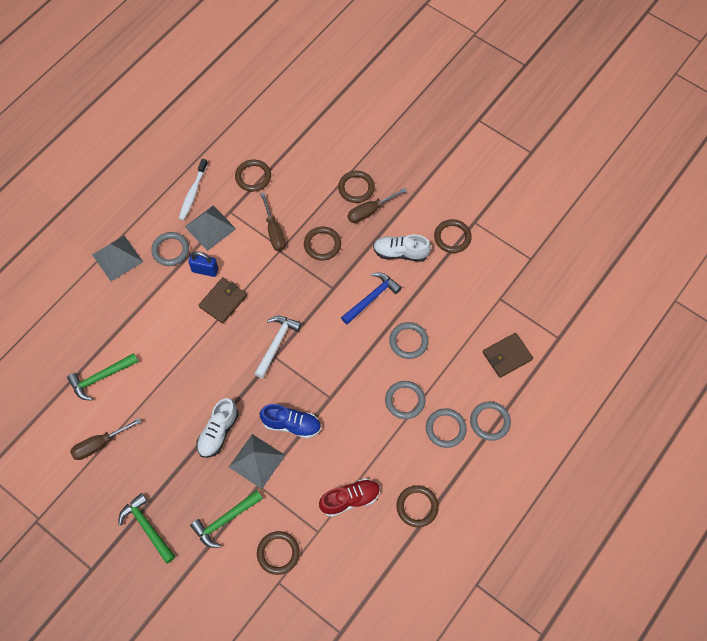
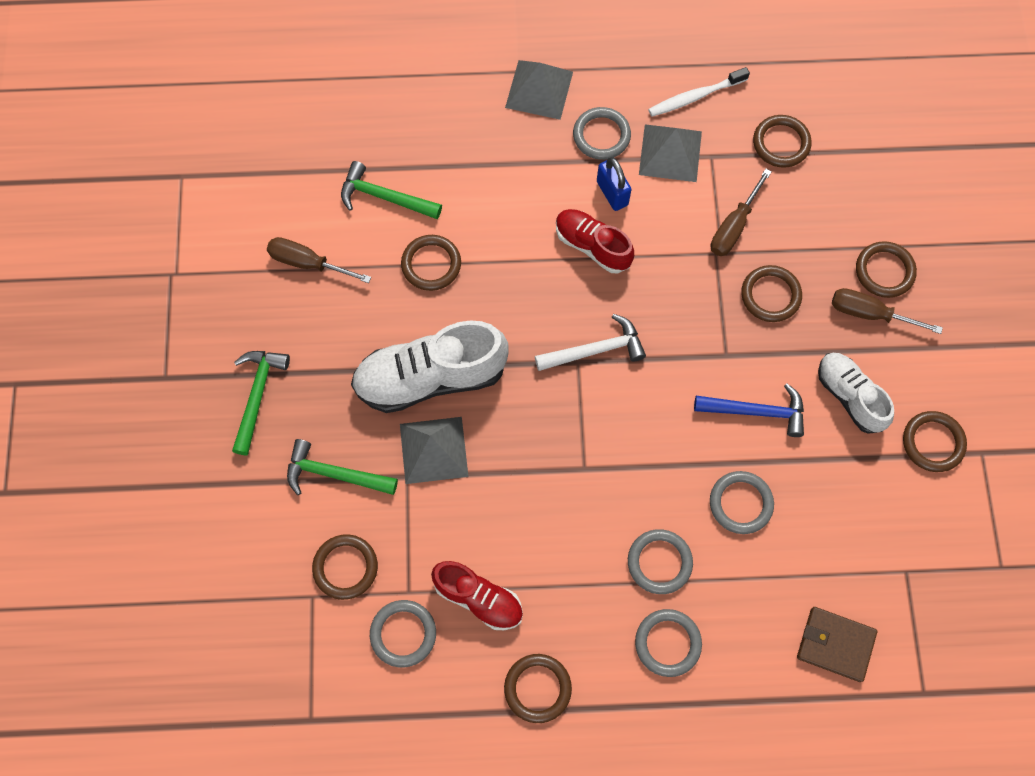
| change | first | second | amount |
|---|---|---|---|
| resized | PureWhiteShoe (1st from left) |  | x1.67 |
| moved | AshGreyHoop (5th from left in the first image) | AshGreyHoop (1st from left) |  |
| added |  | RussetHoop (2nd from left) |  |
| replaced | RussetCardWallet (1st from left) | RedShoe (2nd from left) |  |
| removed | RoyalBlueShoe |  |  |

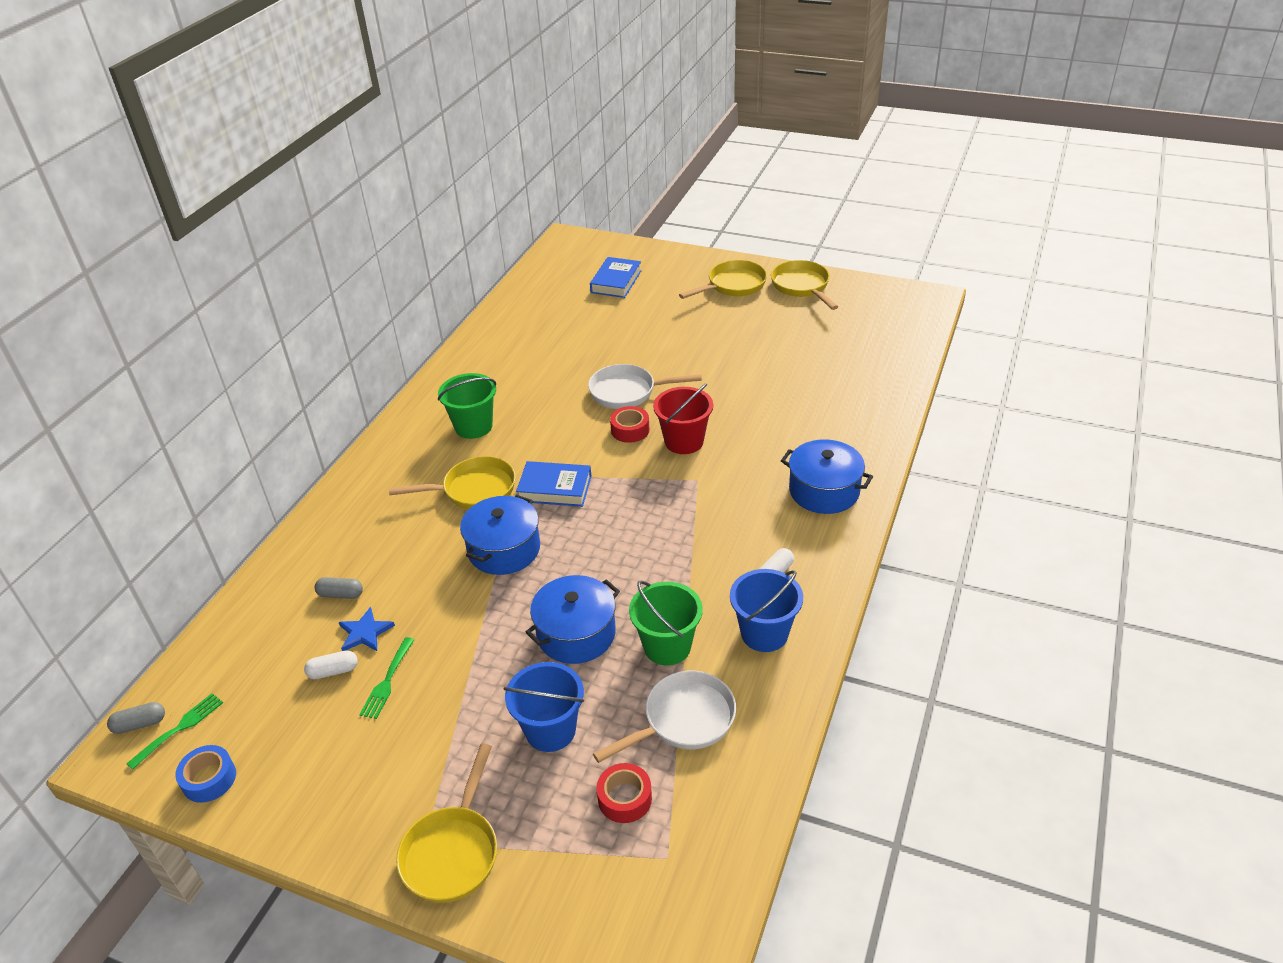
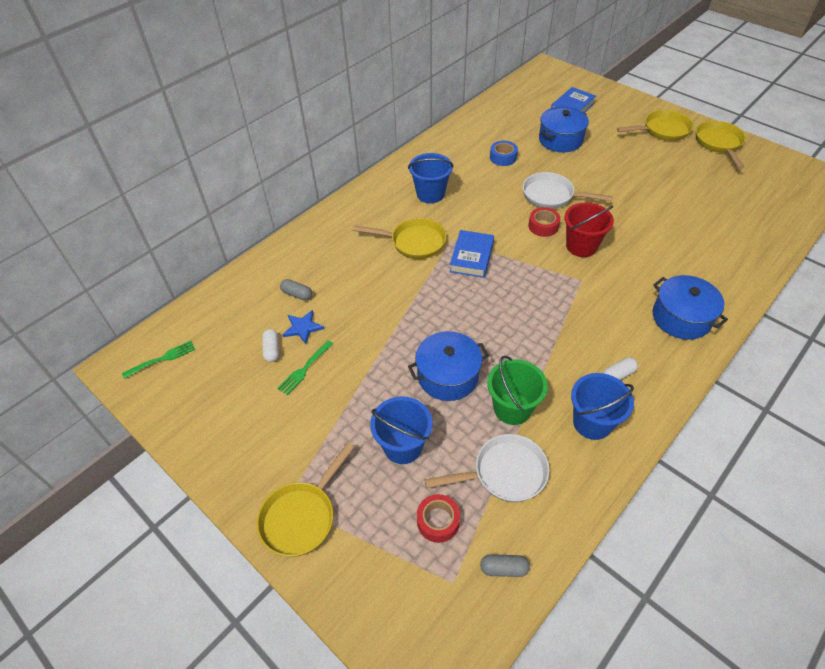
| change | first | second | amount |
|---|---|---|---|
| turned | PureWhitePill (1st from left) |  | 75 degrees clockwise |
| recoloured | EmeraldBucket (1st from left) | RoyalBlueBucket (2nd from left) |  |
| turned | RoyalBlueBook (1st from left) |  | 75 degrees clockwise |
| moved | AshGreyPill (1st from left in the first image) | AshGreyPill (2nd from left) |  |
| moved | RoyalBlueTape |  |  |
| moved | RoyalBlueStockpot (1st from left in the first image) | RoyalBlueStockpot (2nd from left) |  |

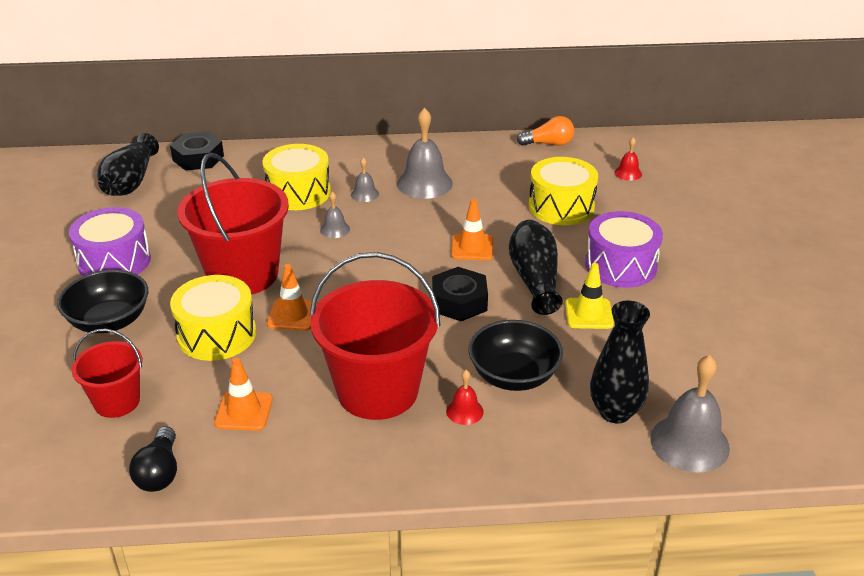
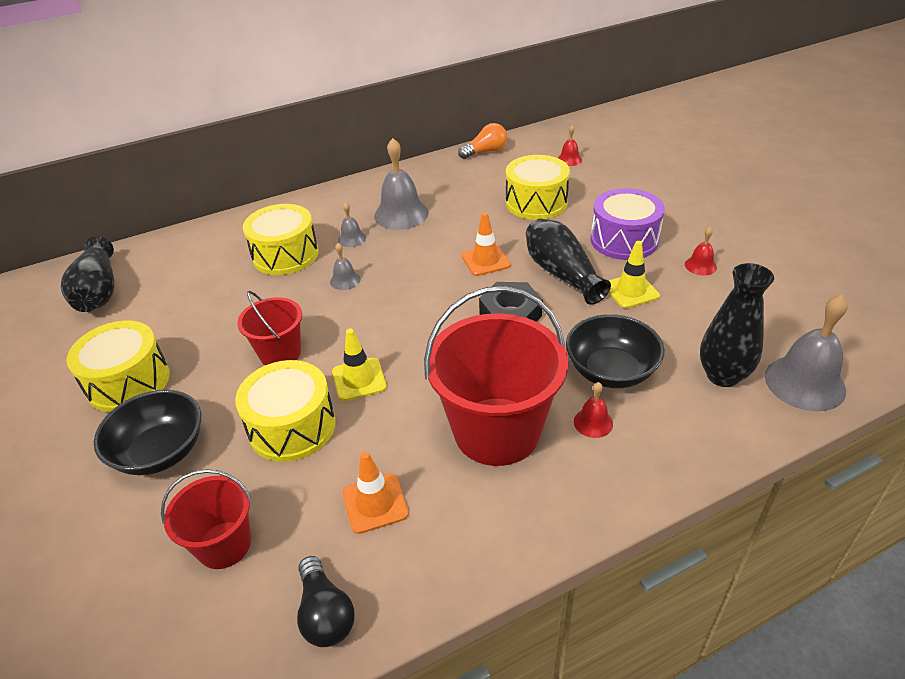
| change | first | second | amount |
|---|---|---|---|
| recoloured | VioletSnareDrum (1st from left) | GoldenSnareDrum (1st from left) |  |
| resized | RedBucket (2nd from left) |  | x0.54 |
| recoloured | OrangeColouredSafetyCone (2nd from left) | GoldenSafetyCone (1st from left) |  |
| added |  | RedHandBell (3rd from left) |  |
| removed | BlackNut (1st from left) |  |  |

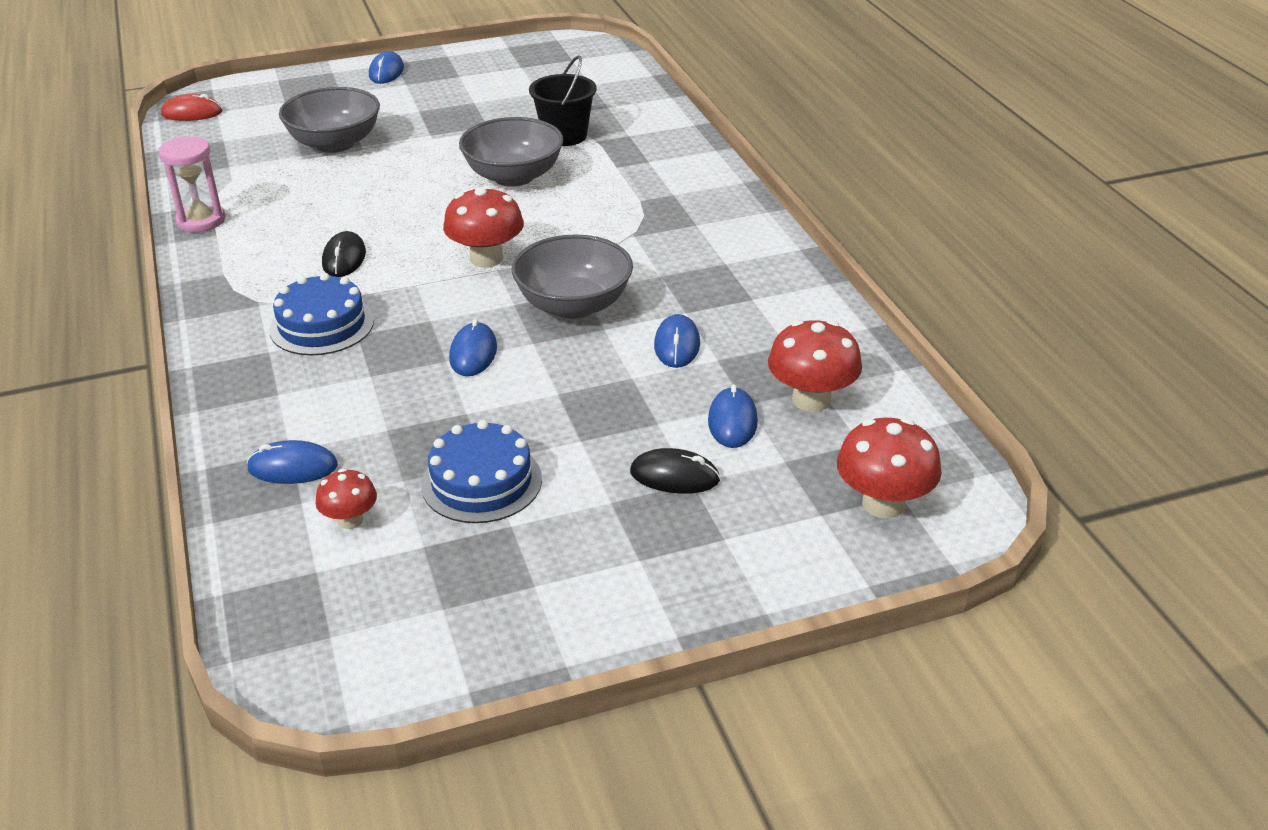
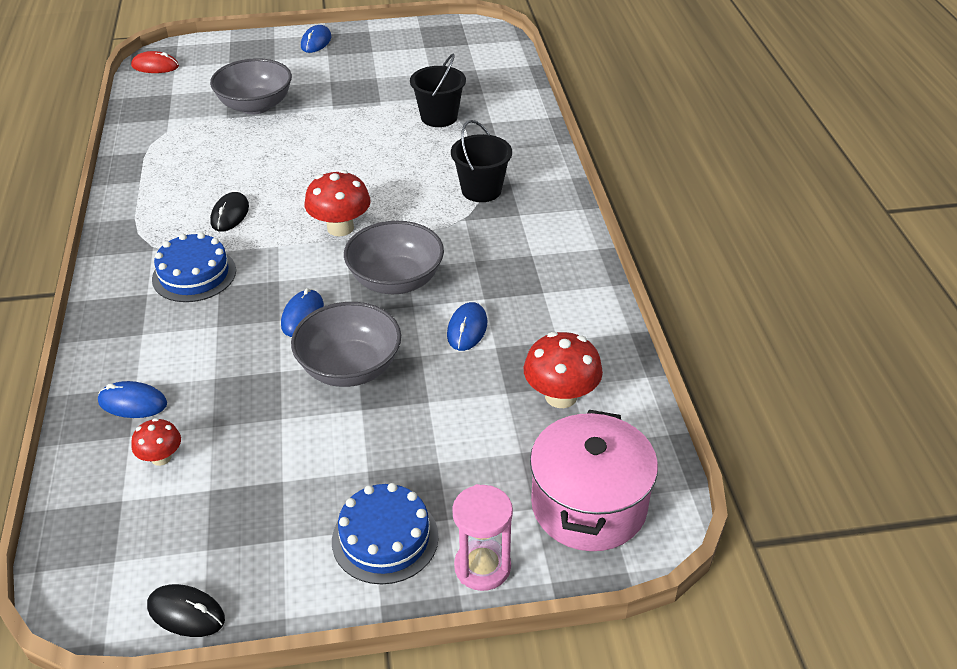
| change | first | second | amount |
|---|---|---|---|
| moved | BlackComputerMouse (2nd from left in the first image) | BlackComputerMouse (1st from left) |  |
| moved | AshGreyDeepDish (2nd from left) |  |  |
| moved | RoyalBlueLayerCake (2nd from left) |  |  |
| added |  | BlackBucket (2nd from left) |  |
| moved | PinkSandTimer |  |  |
| replaced | RedToadstool (4th from left) | PinkStockpot |  |
| removed | RoyalBlueComputerMouse (5th from left) |  |  |

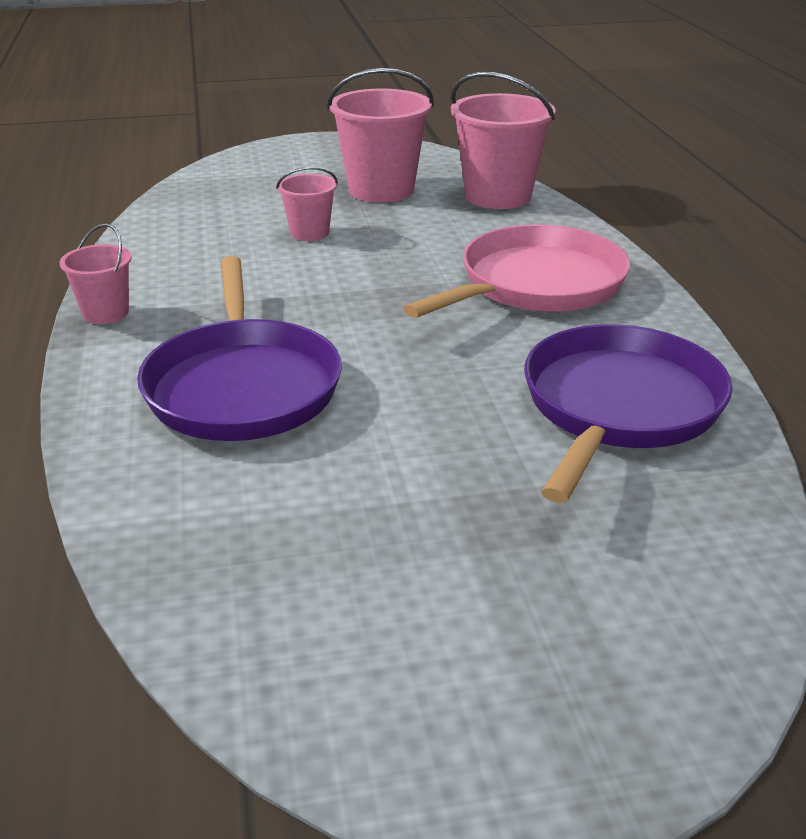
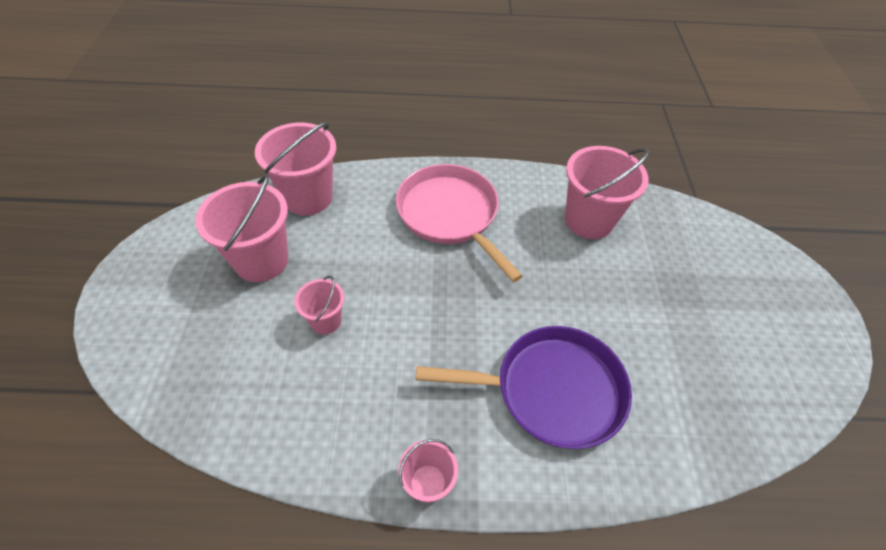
| change | first | second | amount |
|---|---|---|---|
| replaced | VioletFryingPan (2nd from left) | PinkBucket (5th from left) |  |

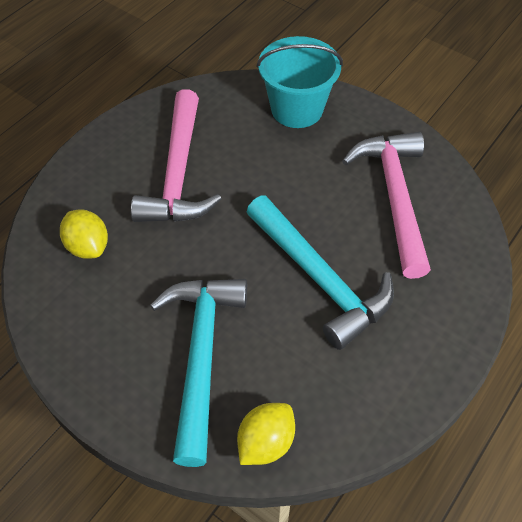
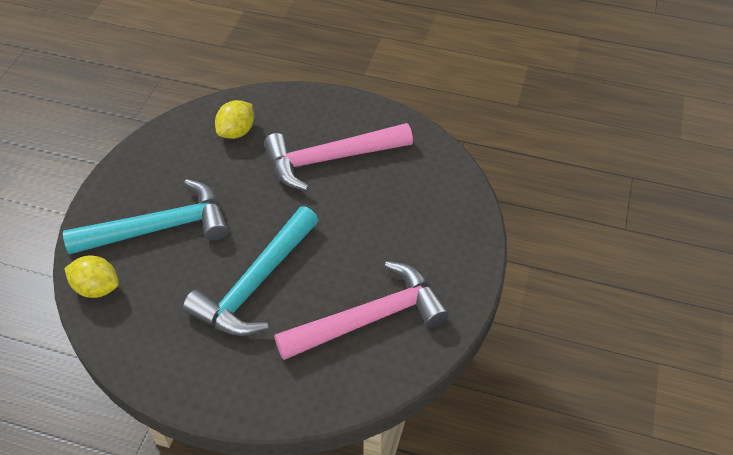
| change | first | second | amount |
|---|---|---|---|
| removed | TealBucket |  |  |

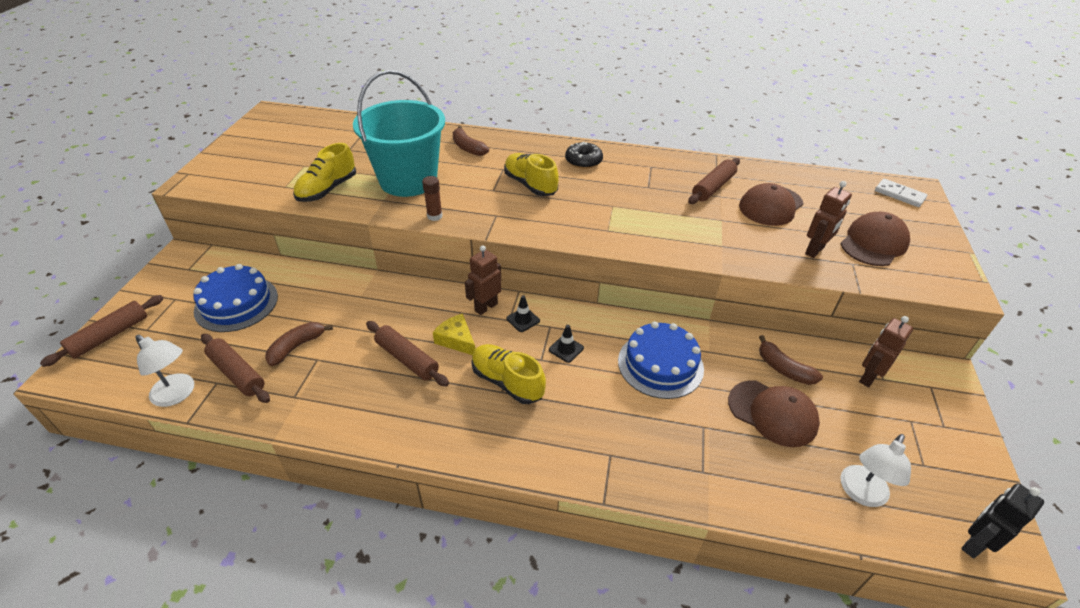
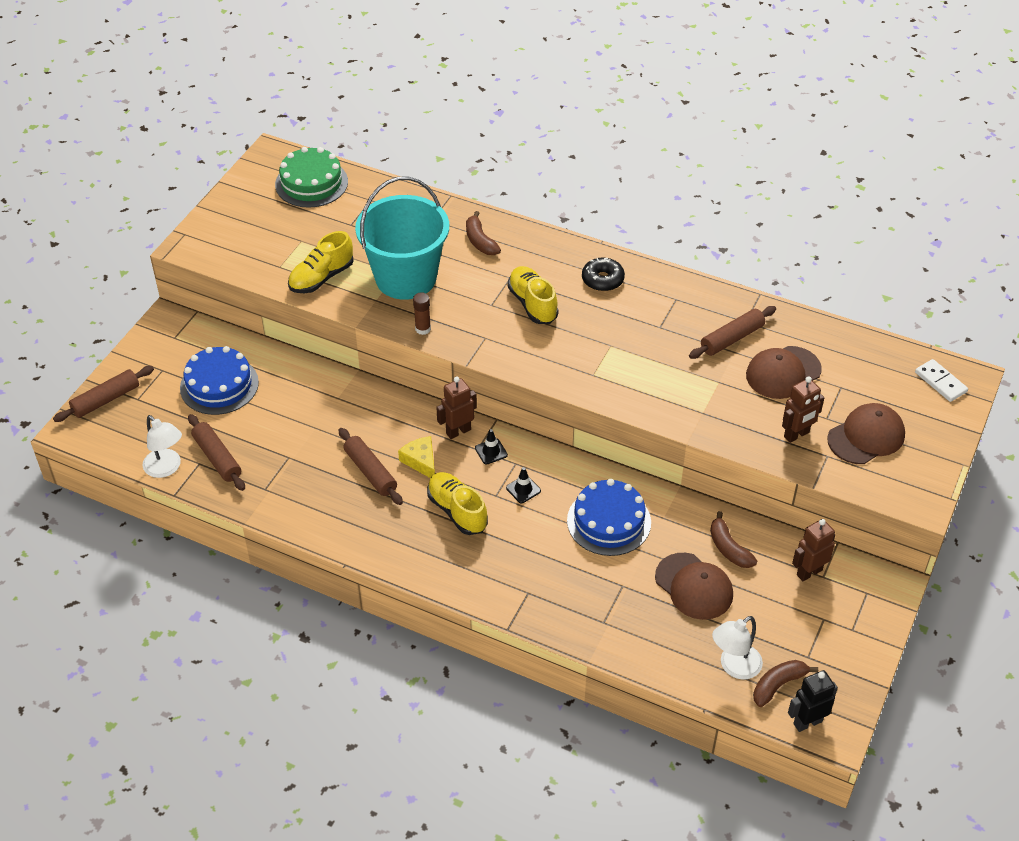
| change | first | second | amount |
|---|---|---|---|
| added |  | EmeraldLayerCake |  |
| moved | RussetBanana (1st from left in the first image) | RussetBanana (3rd from left) |  |

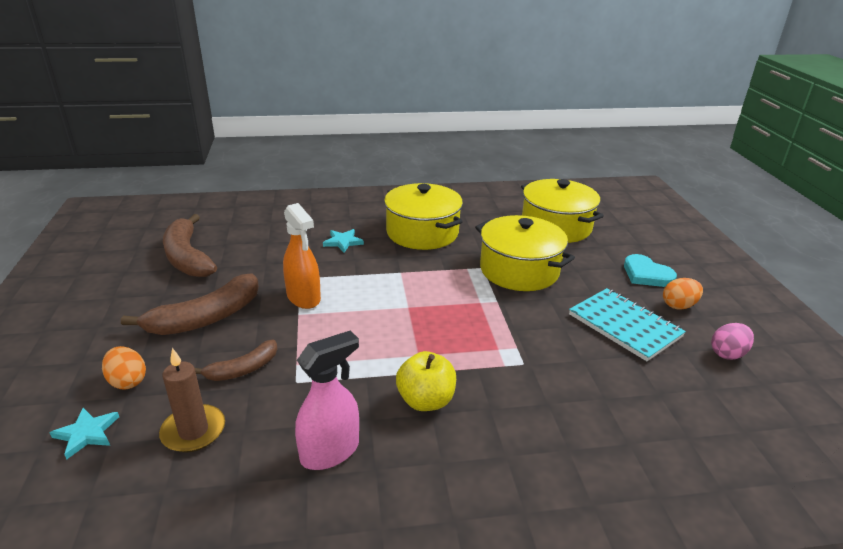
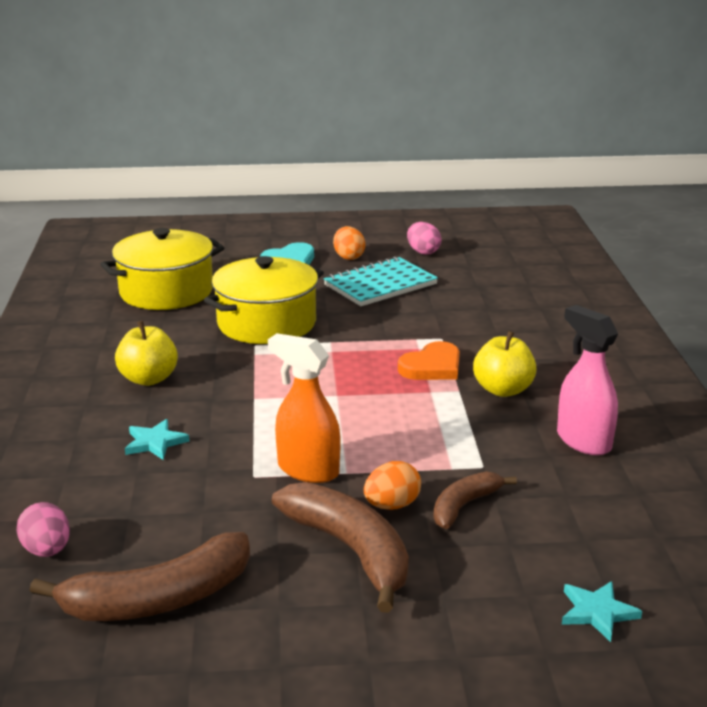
| change | first | second | amount |
|---|---|---|---|
| added |  | PinkEgg (1st from left) |  |
| replaced | GoldenStockpot (1st from left) | GoldenToyApple (1st from left) |  |
| turned | OrangeColouredSprayCleaner |  | 120 degrees counterclockwise |
| moved | OrangeColouredEgg (1st from left in the first image) | OrangeColouredEgg (2nd from left) |  |
| added |  | OrangeColouredHeartShape |  |
| turned | RussetBanana (3rd from left) |  | 105 degrees counterclockwise |
| removed | RussetCandle |  |  |

